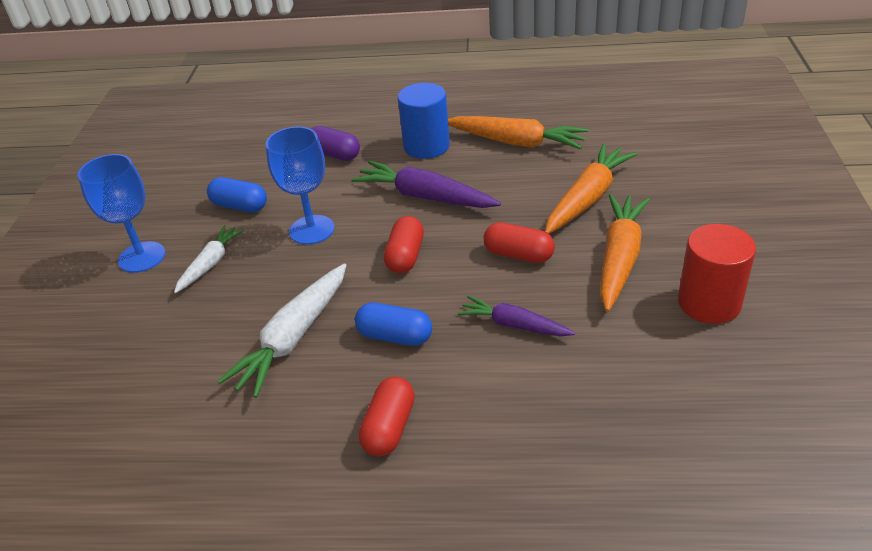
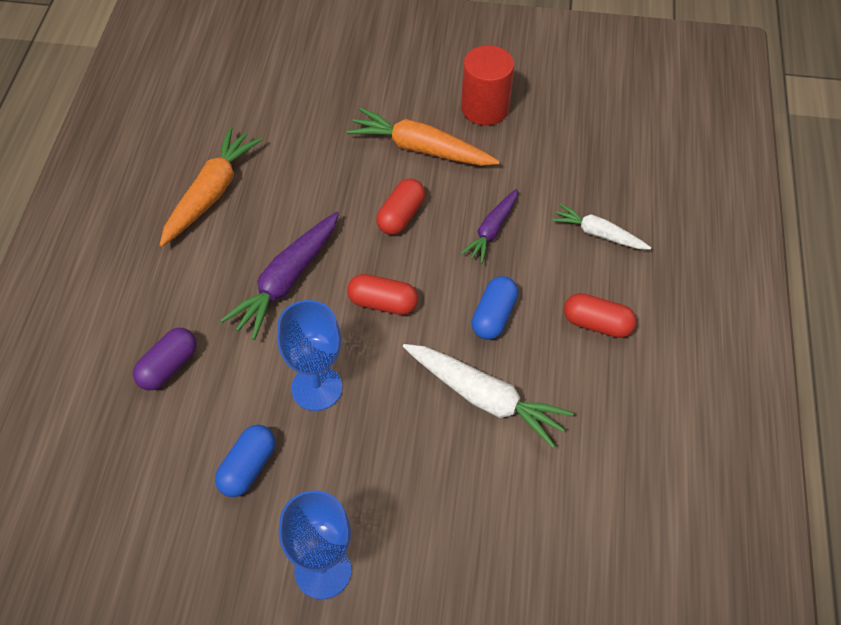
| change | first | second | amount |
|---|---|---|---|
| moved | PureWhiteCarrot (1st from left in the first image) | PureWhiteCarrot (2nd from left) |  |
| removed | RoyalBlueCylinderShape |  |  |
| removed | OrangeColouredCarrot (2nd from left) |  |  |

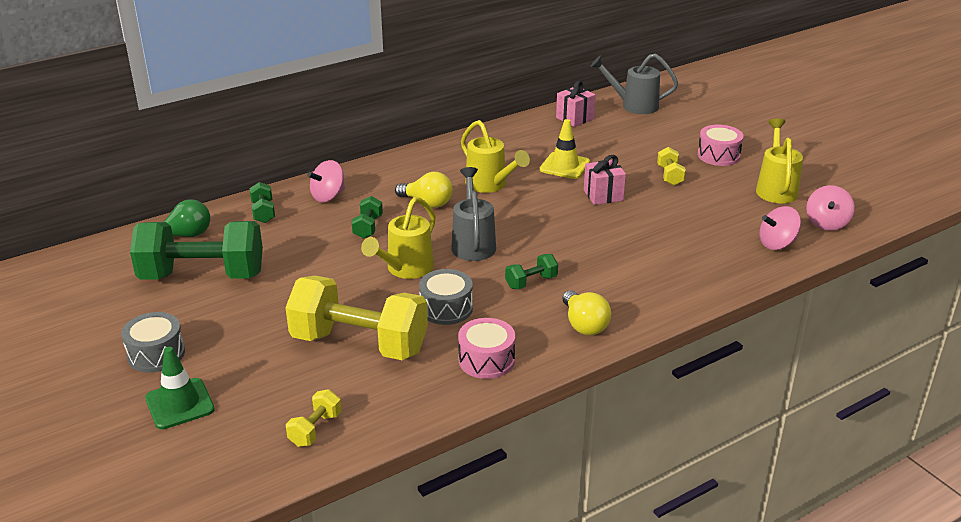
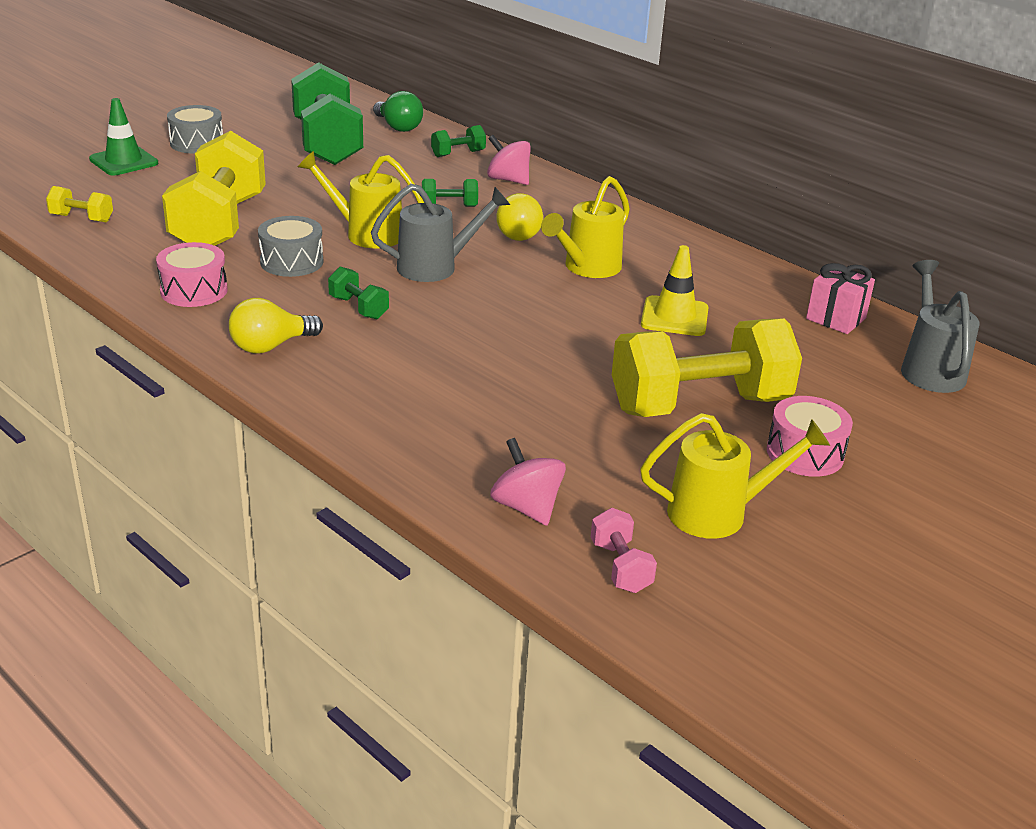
| change | first | second | amount |
|---|---|---|---|
| replaced | PinkToyTop (3rd from left) | PinkDumbbell |  |
| resized | GoldenDumbbell (3rd from left) |  | x2.38 |
| removed | PinkGift (2nd from left) |  |  |

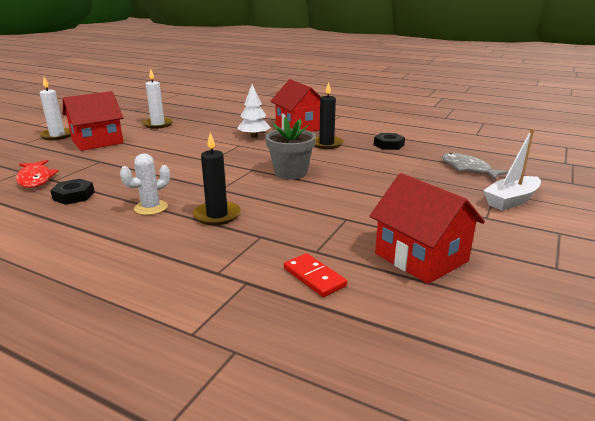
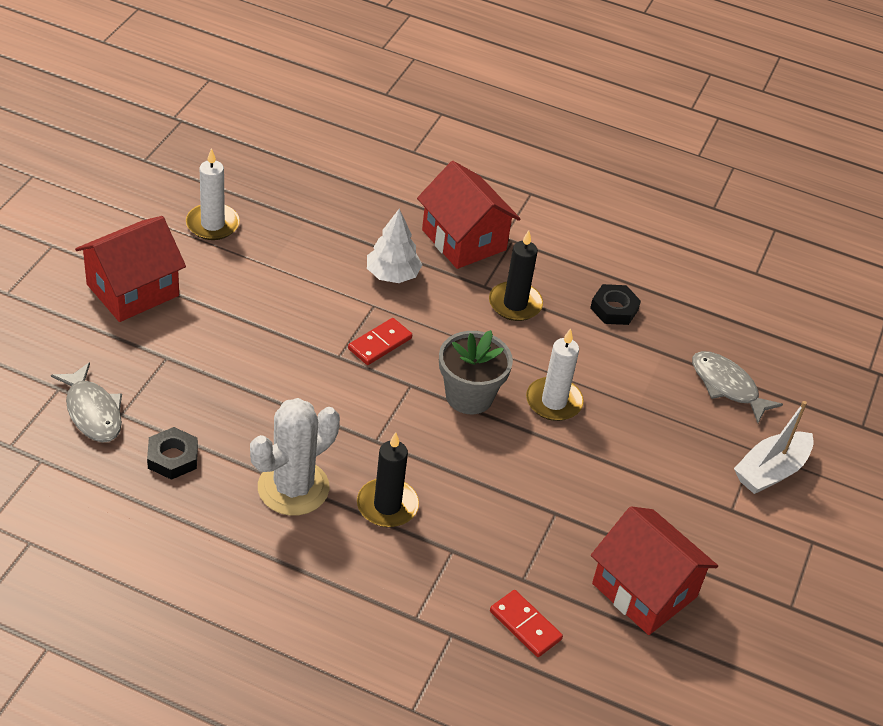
| change | first | second | amount |
|---|---|---|---|
| recoloured | RedFish | AshGreyFish (1st from left) |  |
| resized | PureWhiteCactus |  | x1.61 |
| added |  | RedDomino (1st from left) |  |
| moved | PureWhiteCandle (1st from left in the first image) | PureWhiteCandle (2nd from left) |  |

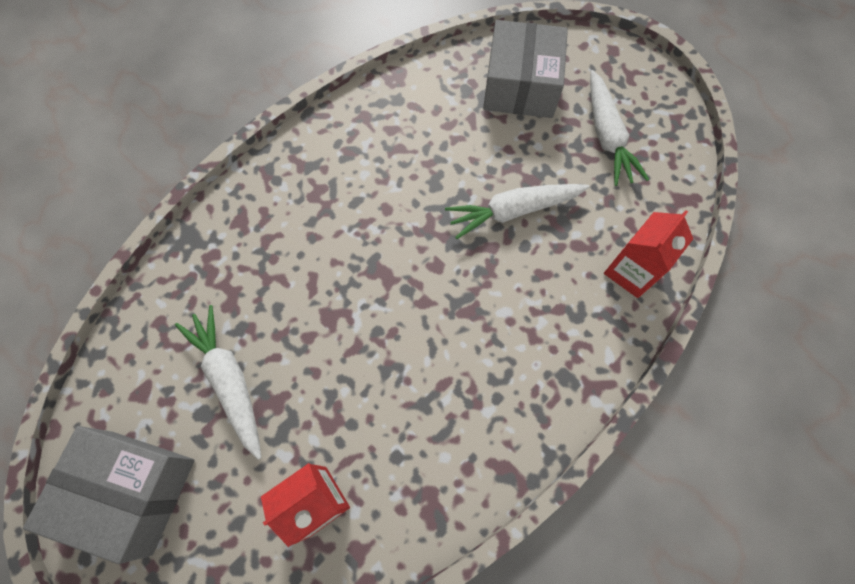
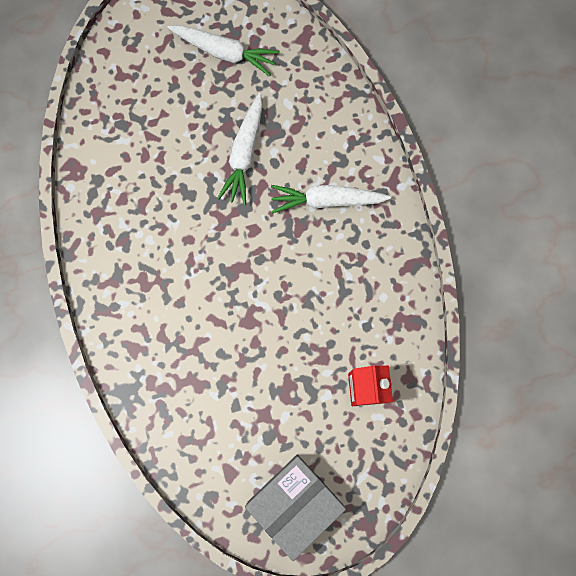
| change | first | second | amount |
|---|---|---|---|
| moved | PureWhiteCarrot (1st from left in the first image) | PureWhiteCarrot (3rd from left) |  |
| removed | AshGreyParcel (2nd from left) |  |  |
| removed | RedJuiceCarton (2nd from left) |  |  |

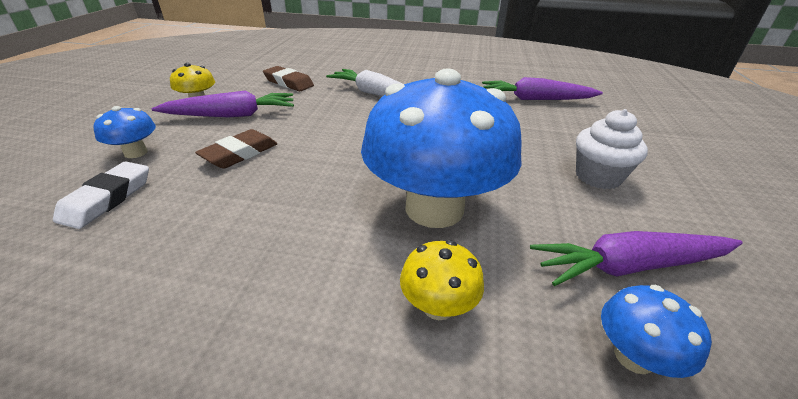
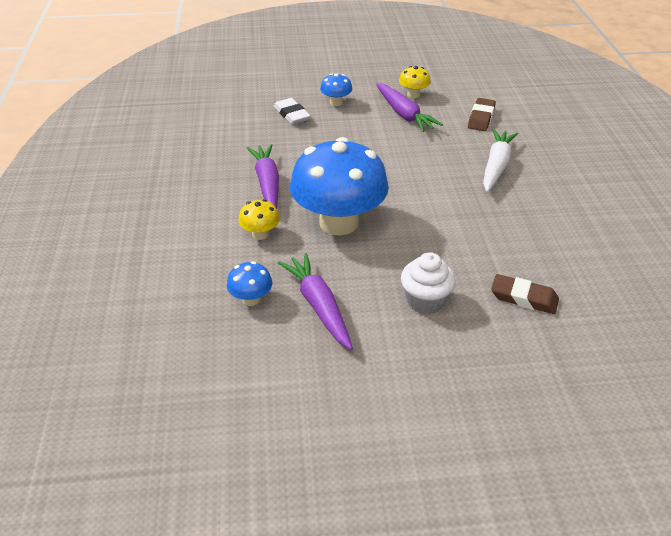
| change | first | second | amount |
|---|---|---|---|
| moved | VioletCarrot (2nd from left in the first image) | VioletCarrot (1st from left) |  |
| turned | PureWhiteEraser |  | 60 degrees clockwise |
| moved | RussetEraser (1st from left in the first image) | RussetEraser (2nd from left) |  |

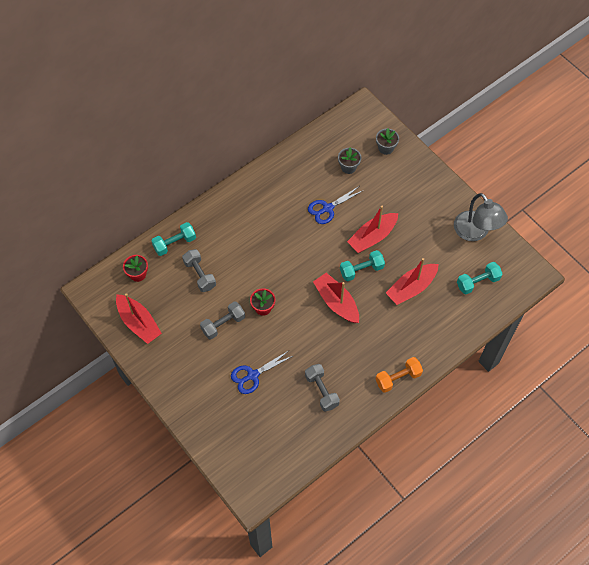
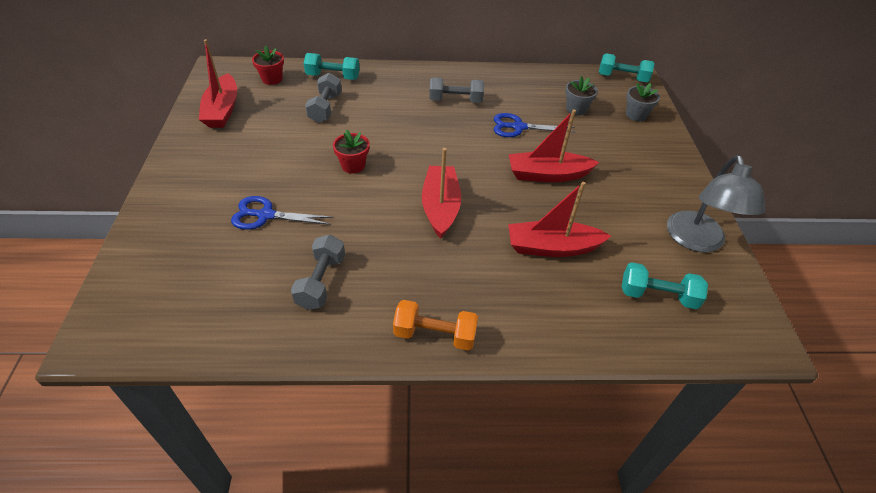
| change | first | second | amount |
|---|---|---|---|
| moved | AshGreyDumbbell (2nd from left in the first image) | AshGreyDumbbell (3rd from left) |  |
| moved | TealDumbbell (2nd from left) |  |  |

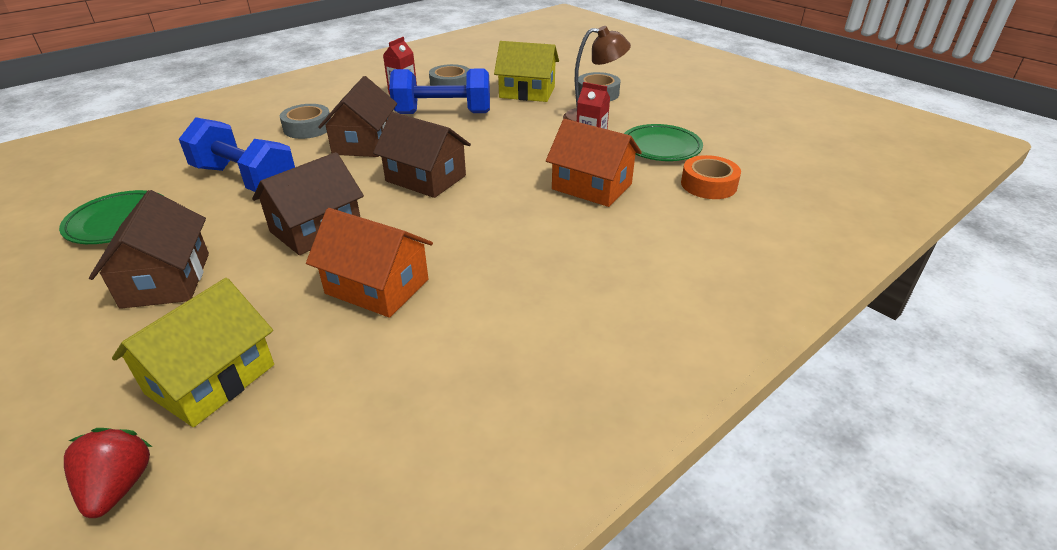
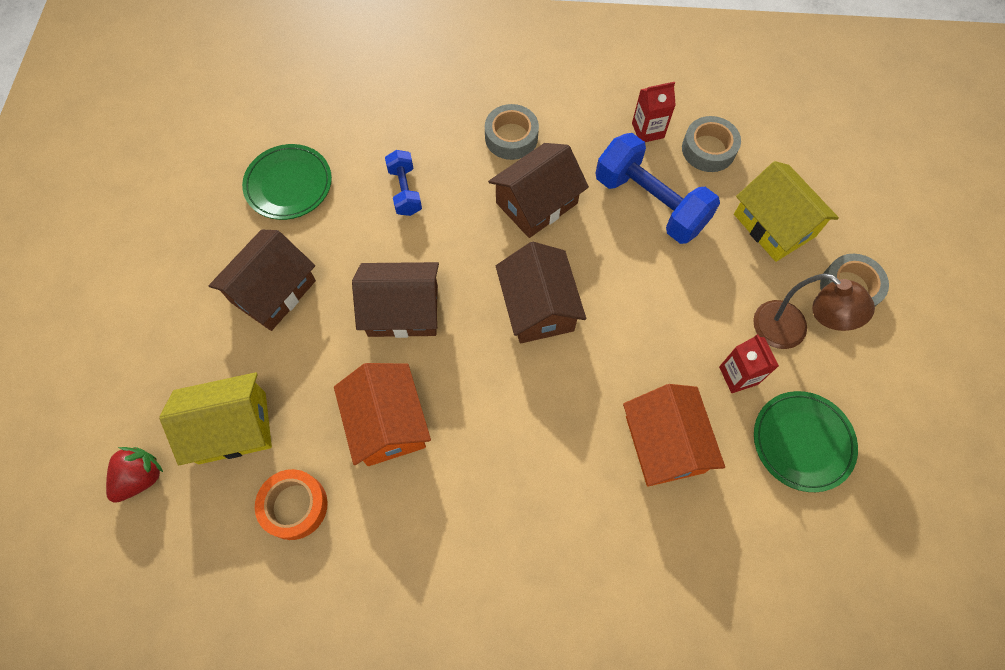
| change | first | second | amount |
|---|---|---|---|
| moved | OrangeColouredTape |  |  |
| resized | RoyalBlueDumbbell (1st from left) |  | x0.54 |

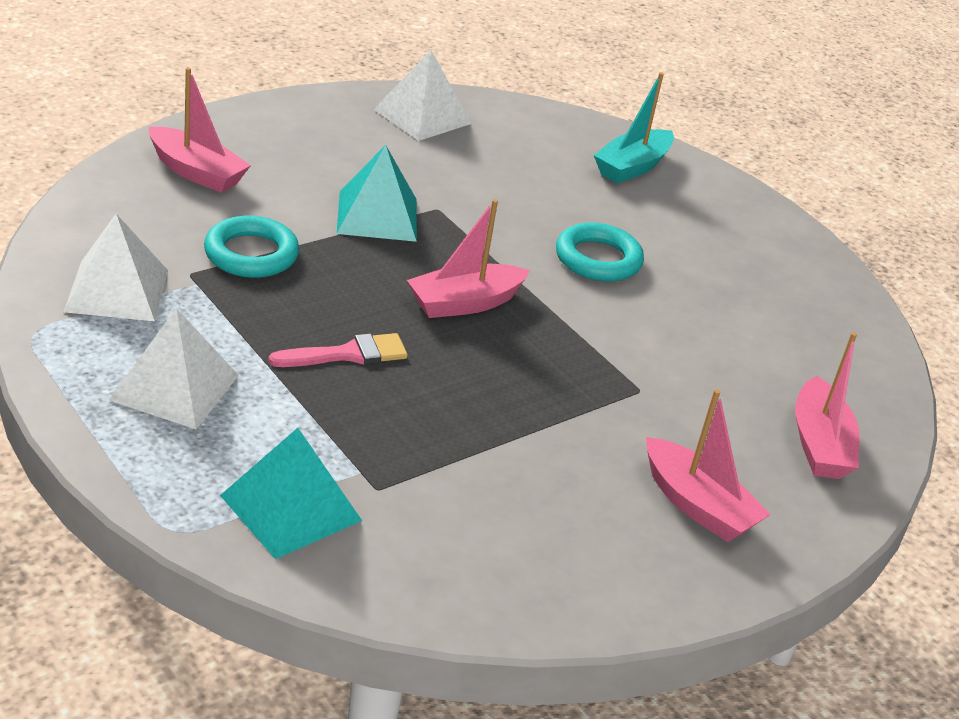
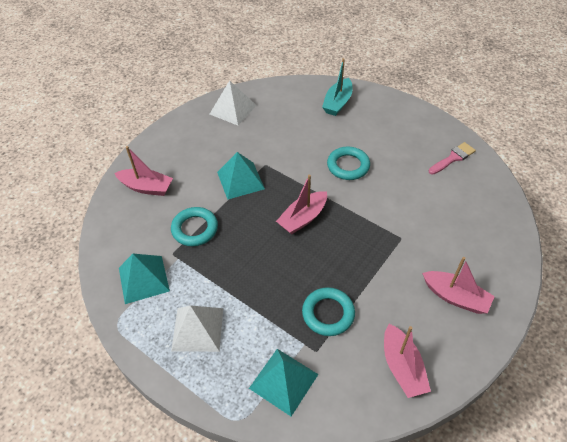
| change | first | second | amount |
|---|---|---|---|
| recoloured | PureWhiteSolidPyramid (1st from left) | TealSolidPyramid (1st from left) |  |
| added |  | TealHoop (2nd from left) |  |
| moved | PinkSailboat (4th from left in the first image) | PinkSailboat (3rd from left) |  |
| moved | PinkBrush |  |  |

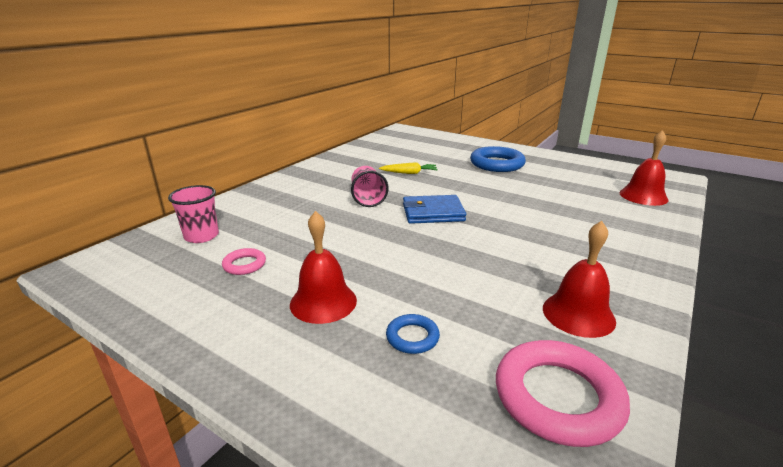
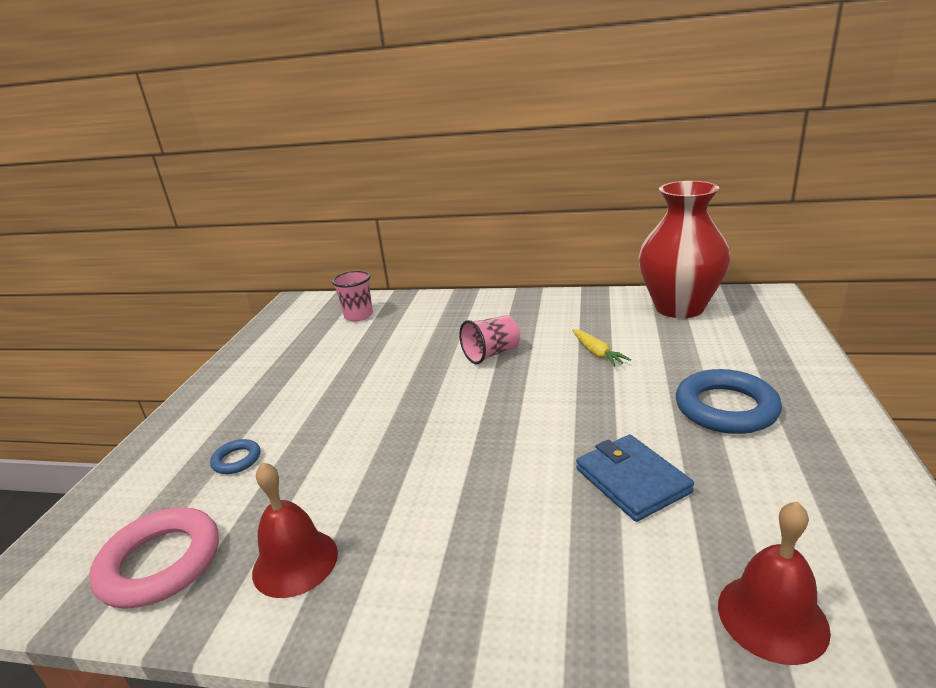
| change | first | second | amount |
|---|---|---|---|
| moved | RoyalBlueCardWallet |  |  |
| added |  | RedFlowerVase |  |
| removed | PinkHoop (1st from left) |  |  |
| removed | RedHandBell (1st from left) |  |  |

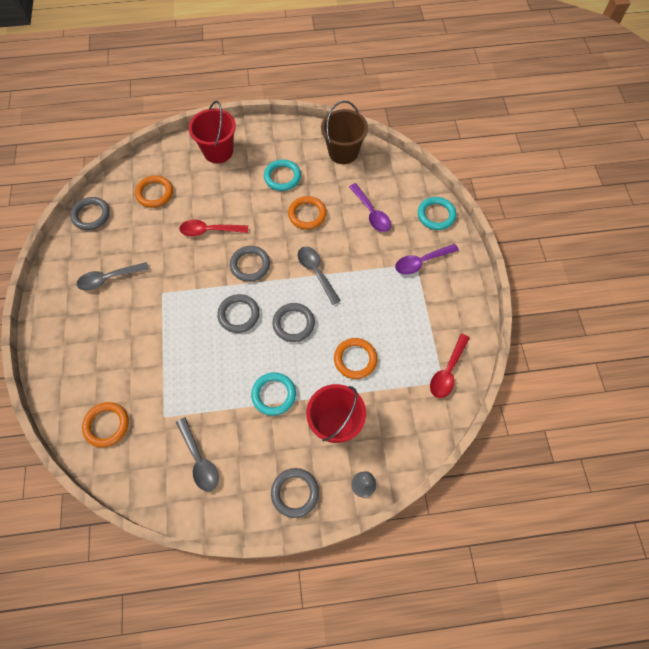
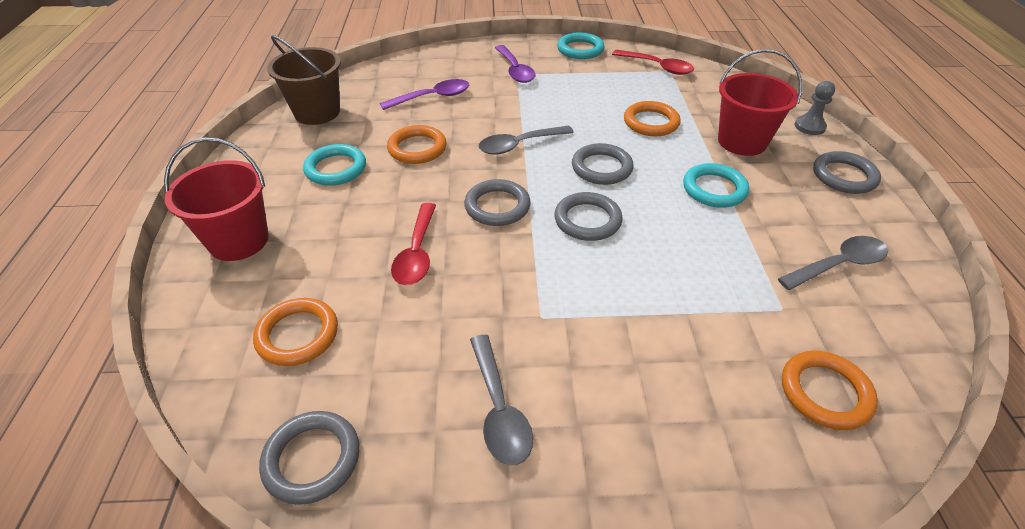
| change | first | second | amount |
|---|---|---|---|
| moved | TealHoop (3rd from left in the first image) | TealHoop (2nd from left) |  |

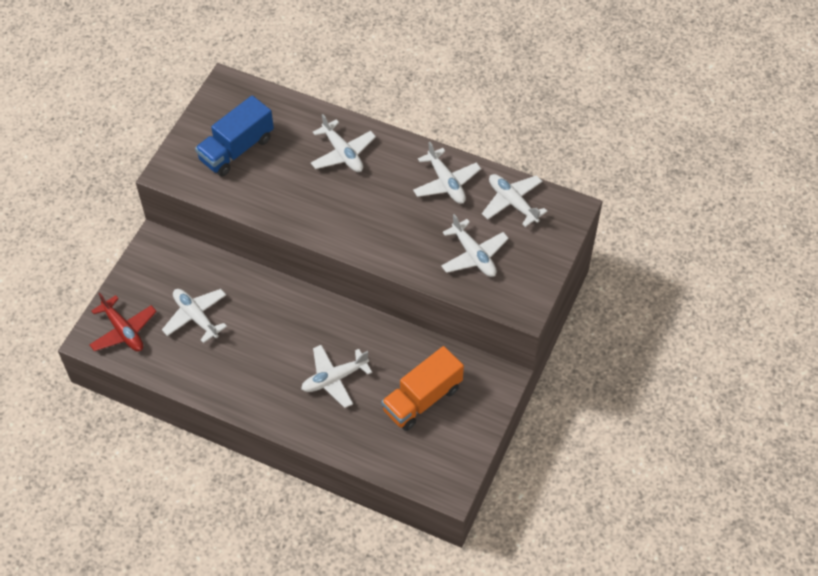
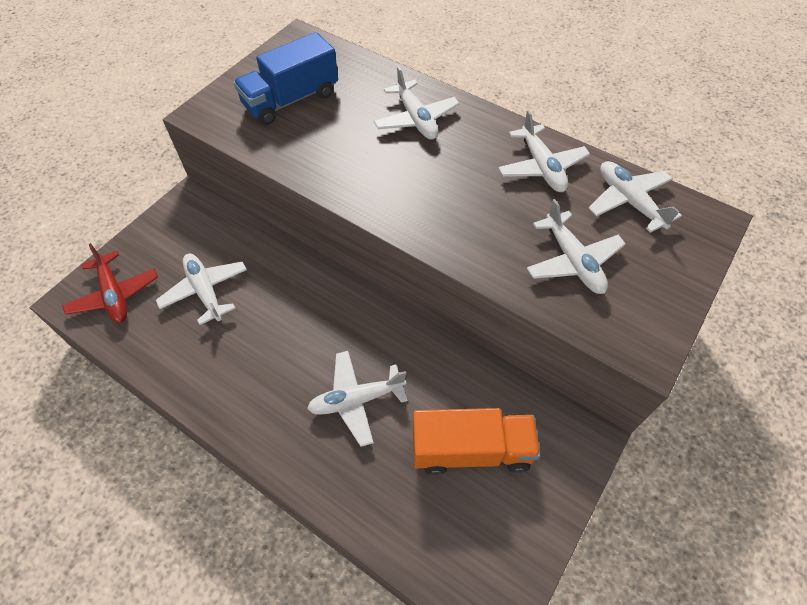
| change | first | second | amount |
|---|---|---|---|
| turned | OrangeColouredTruck |  | 150 degrees counterclockwise |

